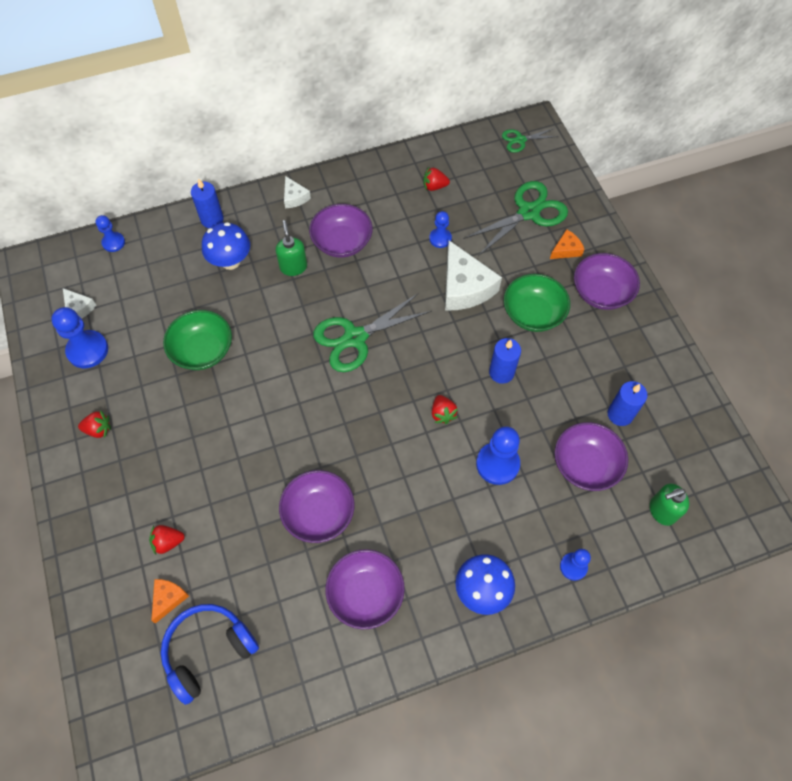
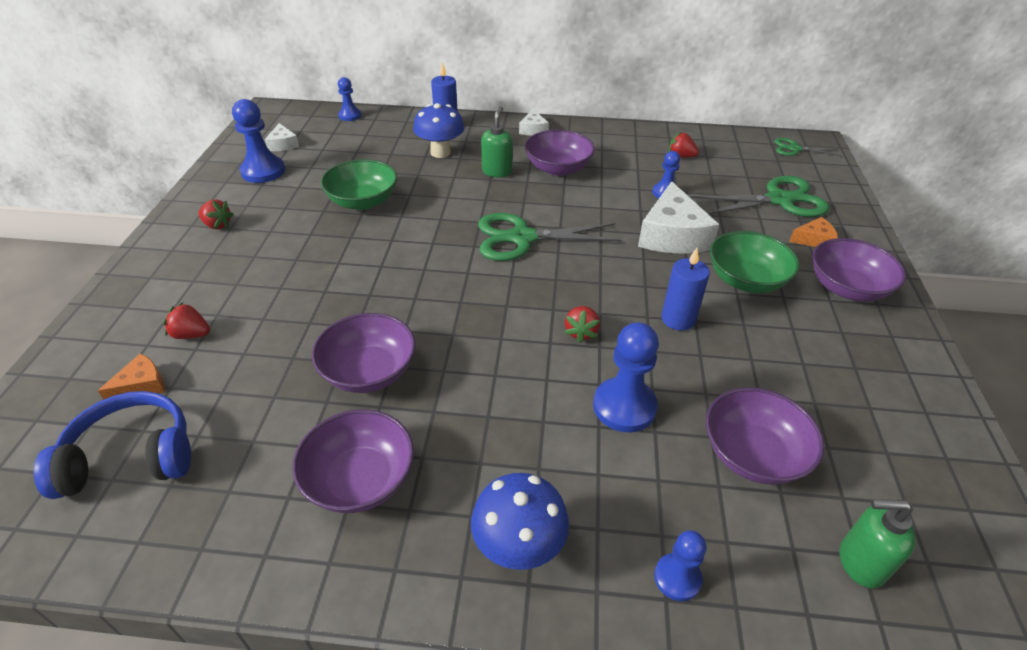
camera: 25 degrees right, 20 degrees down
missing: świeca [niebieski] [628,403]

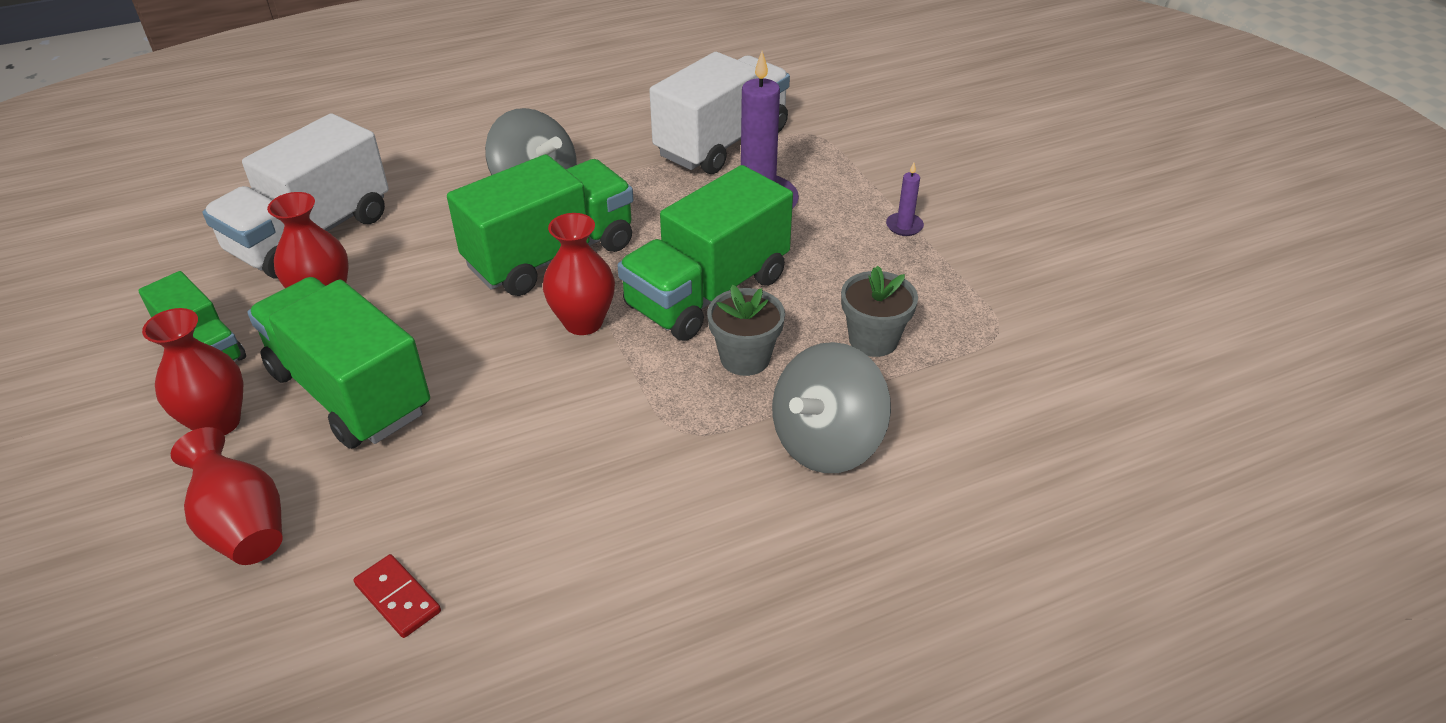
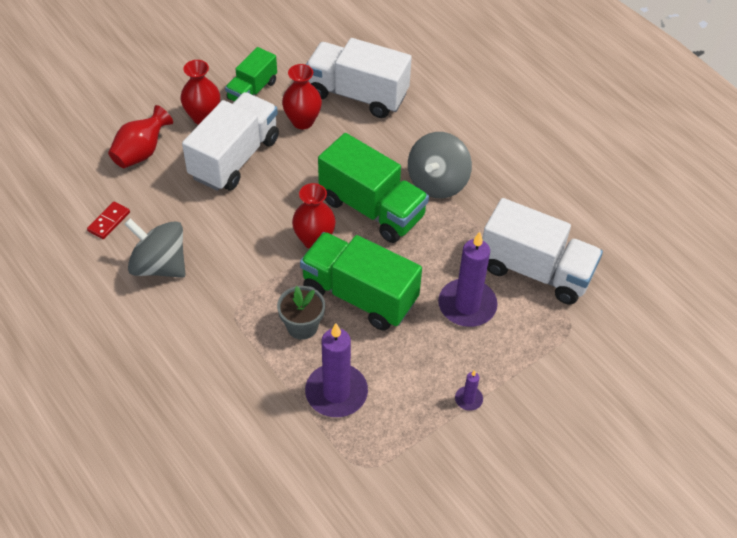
camera: 75 degrees right, 10 degrees up
relocated: bączek [szary] [831,407] to [155,248]
exchanged: doniczka [szary] [879,311] to świeca [fioletowy] [336,370]
colour: ciężarówka [zielony] [338,363] to ciężarówka [biały] [230,141]

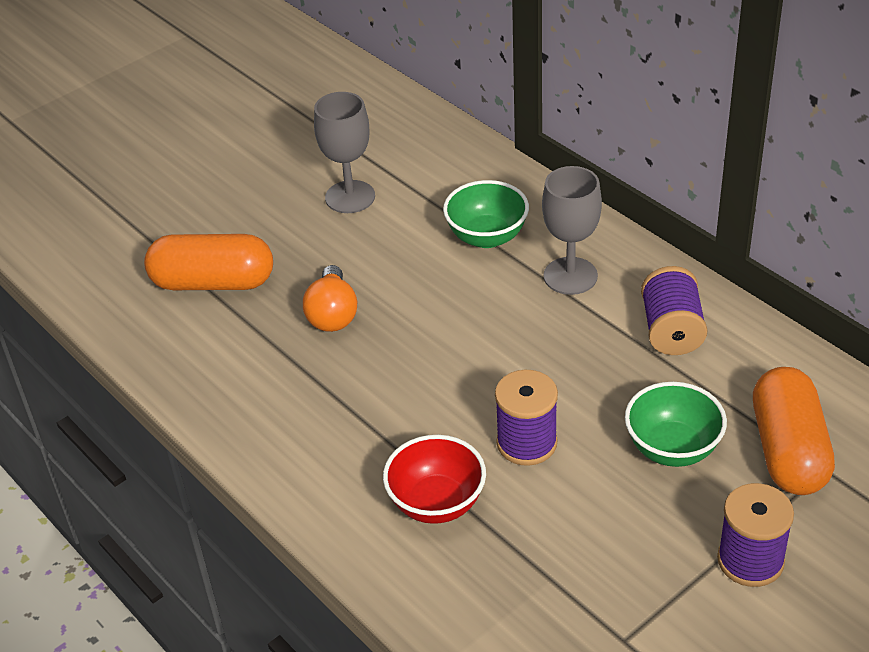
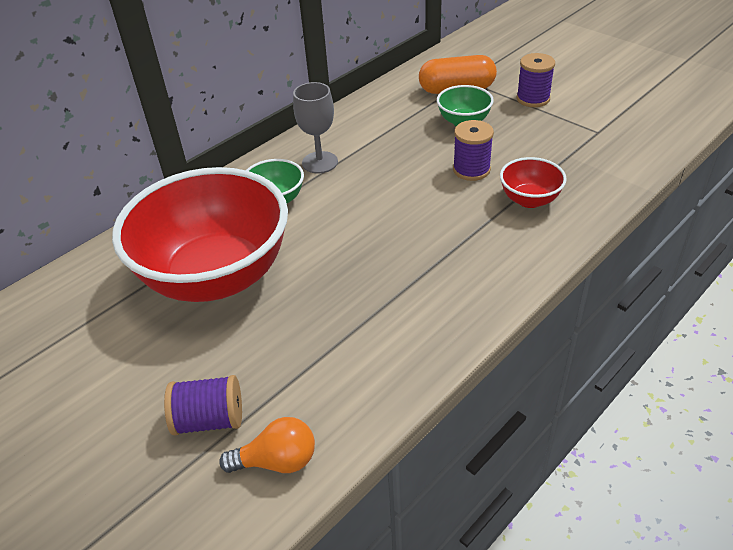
camera: 95 degrees left, 0 degrees up
missing: kapsułka [pomarańczowy] [208,262]
relocated: żarówka [pomarańczowy] [330,298] to [267,445]; szpulka [fioletowy] [674,310] to [203,405]
exchanged: kielich [szary] [344,152] to miska [czerwony] [200,234]

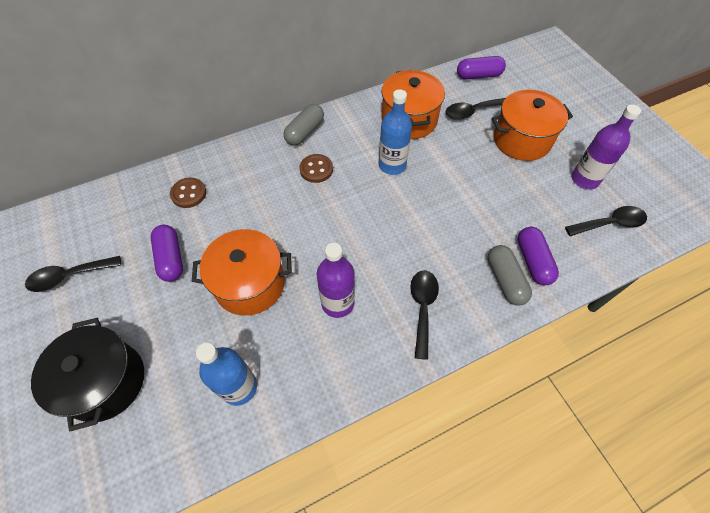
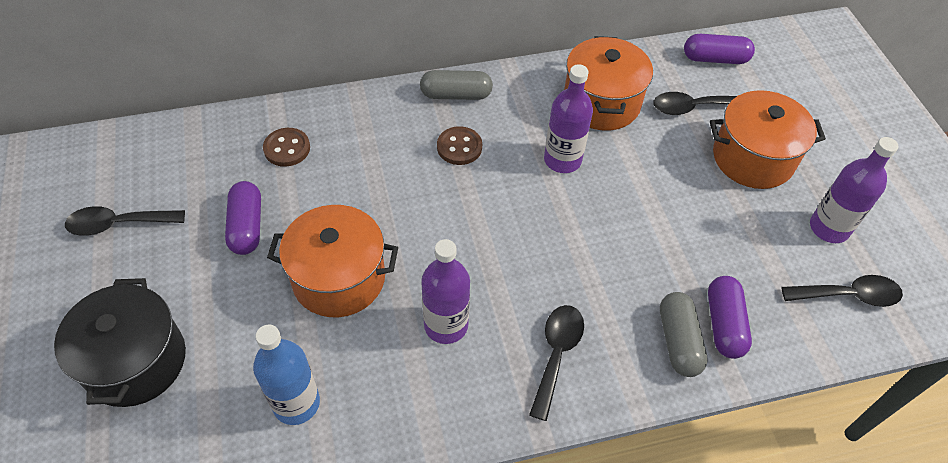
camera: 10 degrees right, 5 degrees down
colour: butelka [niebieski] [395,132] to butelka [fioletowy] [568,118]
spun: kapsułka [szary] [304,125] = [456,85] 45 degrees clockwise

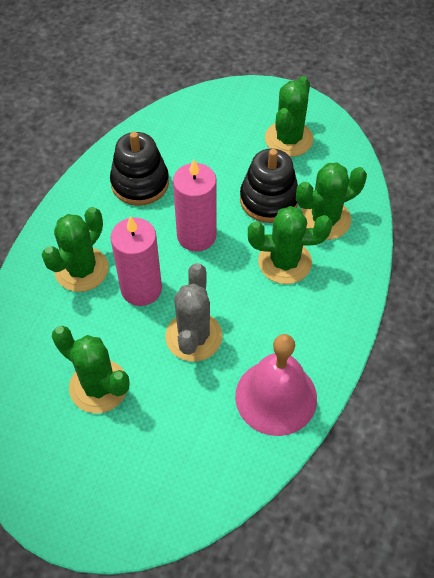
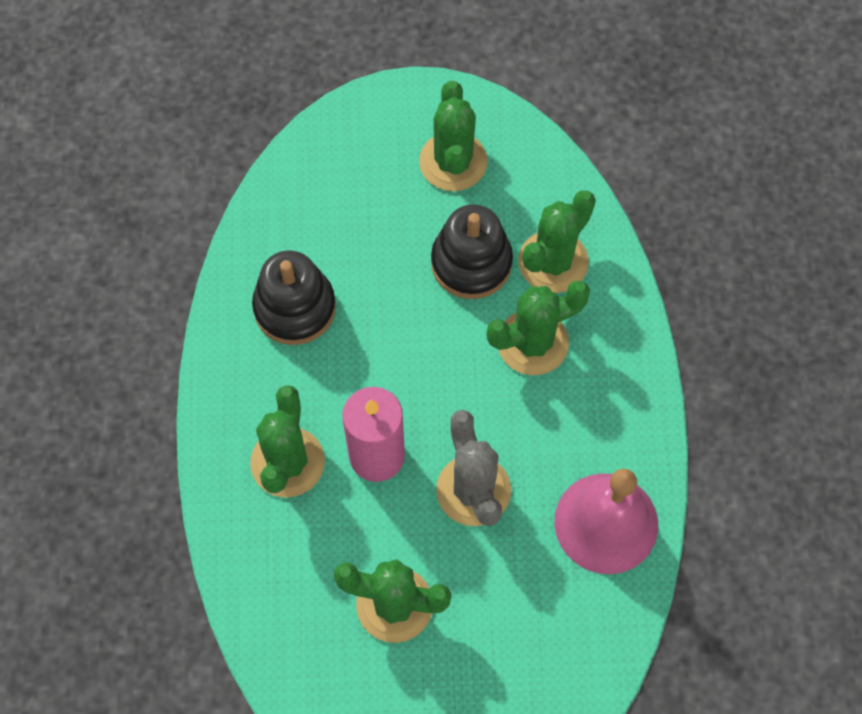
camera: 25 degrees left, 10 degrees up
missing: świeca [różowy] [195,205]

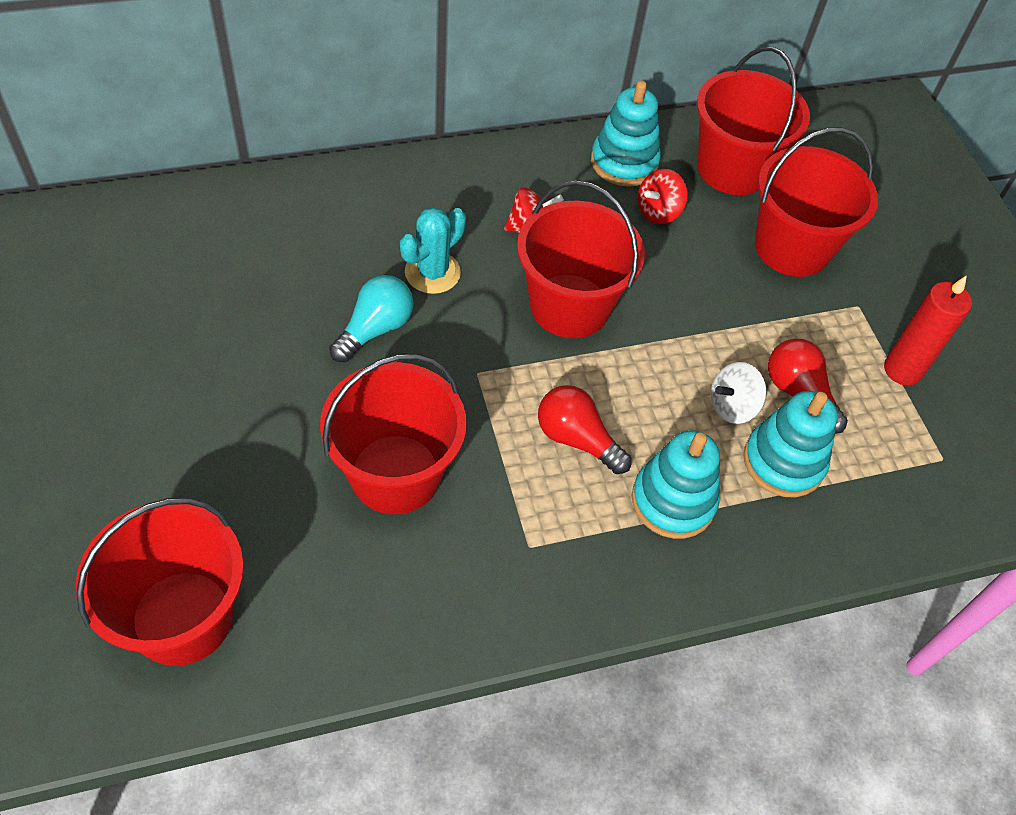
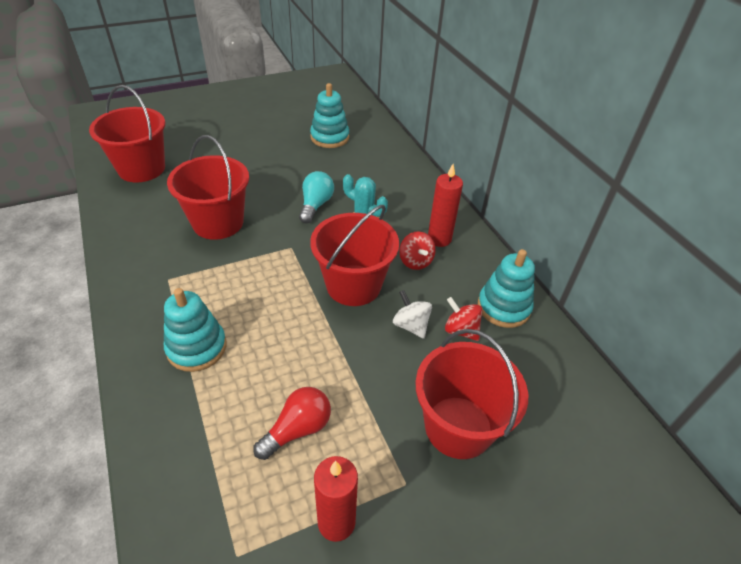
camera: 85 degrees right, 10 degrees down
missing: wiadro [czerwony] [753,121]; żarówka [czerwony] [585,429]
appeared: świeca [czerwony] [445,205]
relocated: bączek [biały] [739,393] to [412,314]; zabawka nakładanka [turkusowy] [790,444] to [329,115]
spun: żarówka [turkusowy] [371,318] = [316,197] 105 degrees counterclockwise

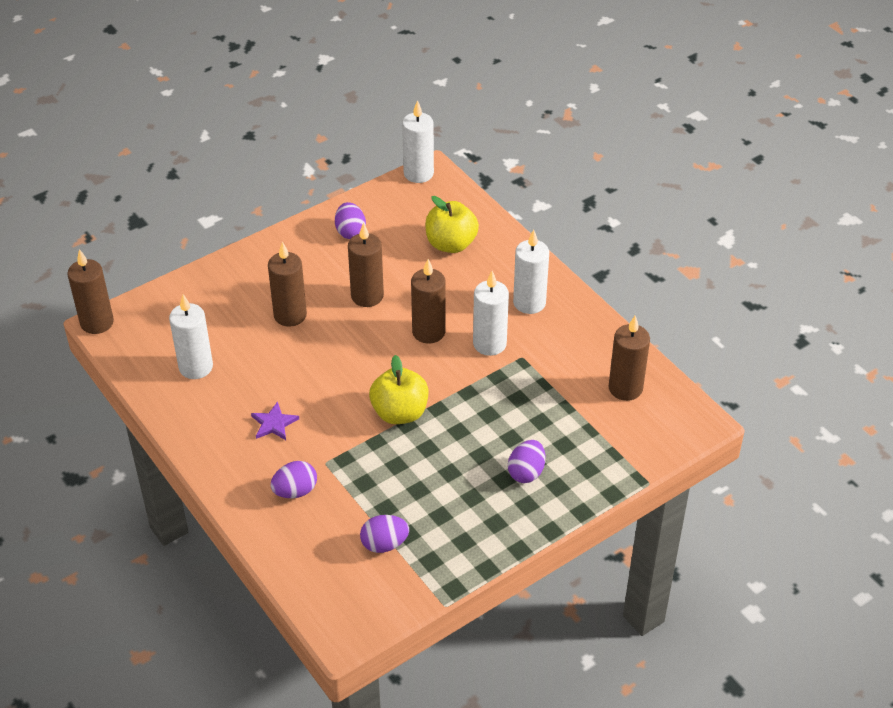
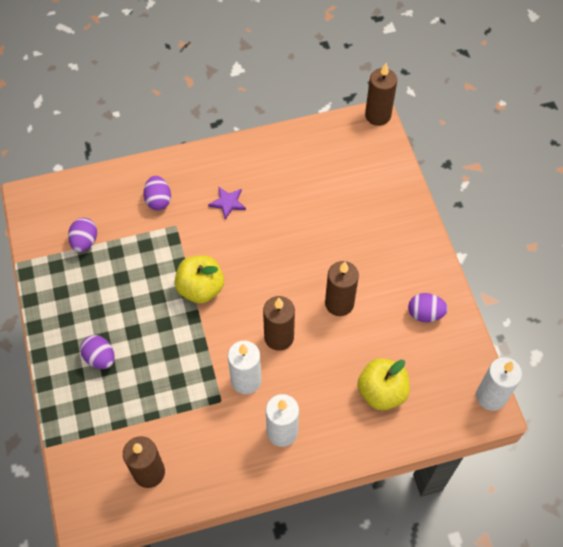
camera: 110 degrees right, 15 degrees up
missing: świeca [brązowy] [287,284]; świeca [biały] [191,336]

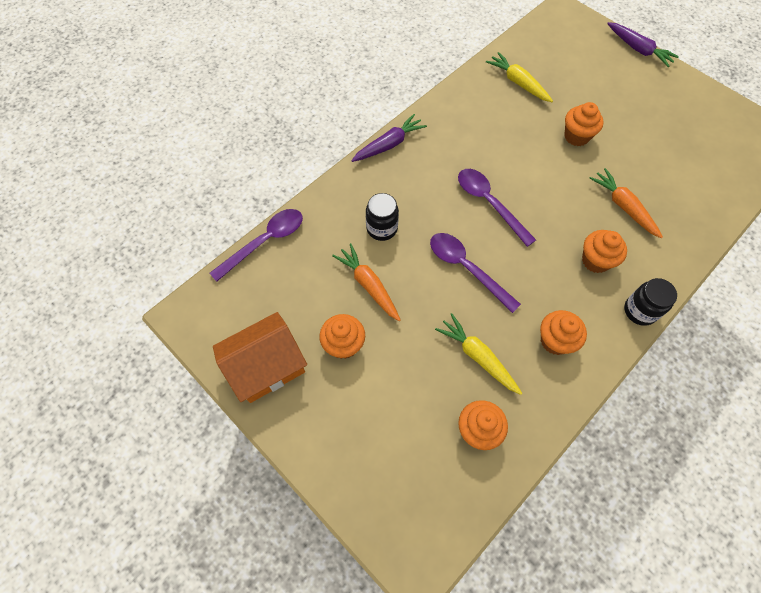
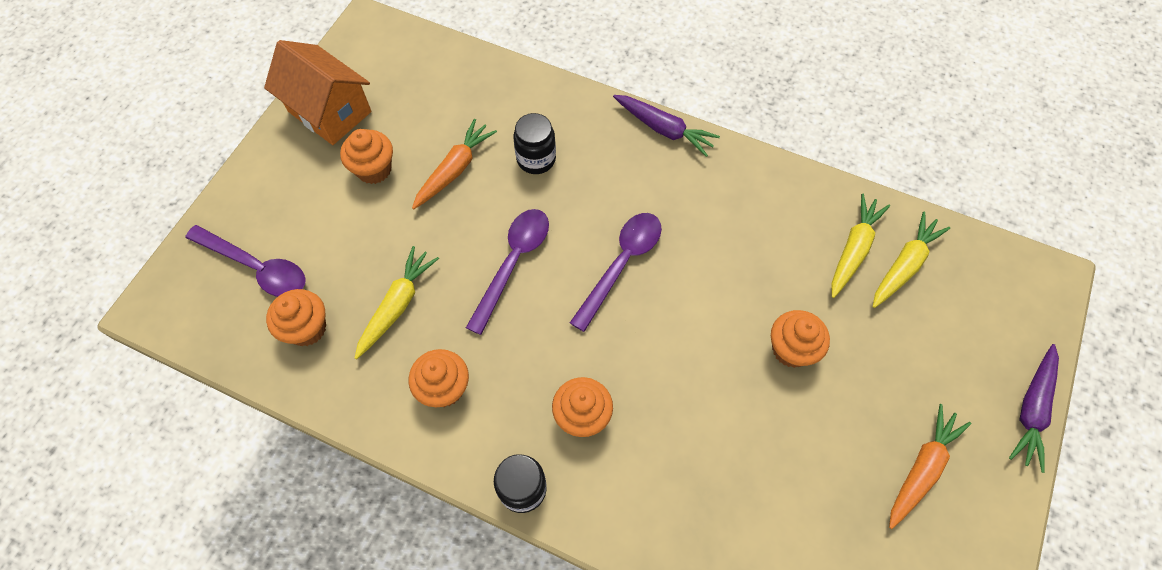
camera: 70 degrees right, 0 degrees up
appeared: marchewka [żółty] [911,260]
relocated: marchewka [pomarańczowy] [626,203] to [930,466]; łyżka [fioletowy] [256,245] to [245,261]

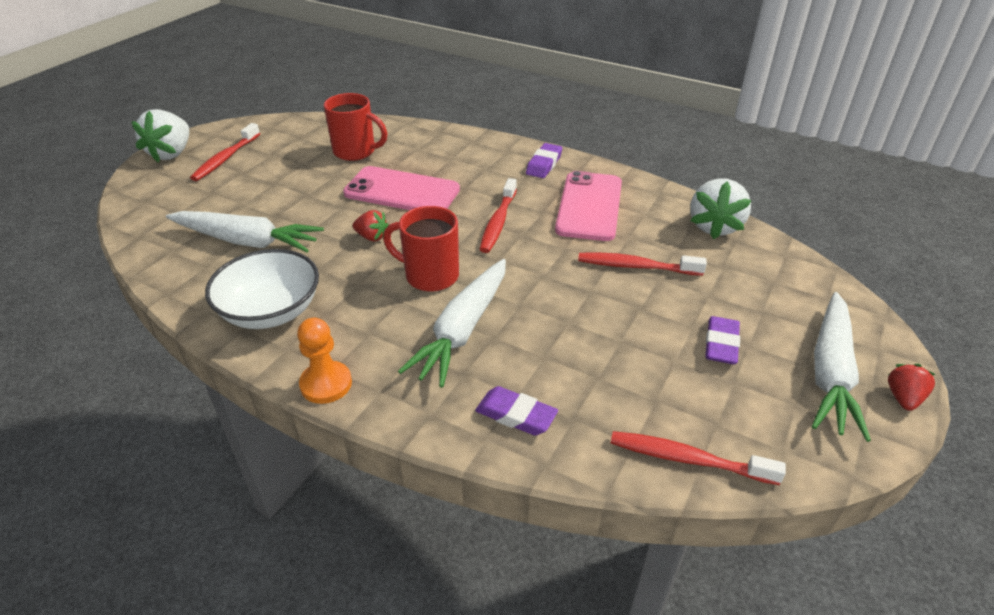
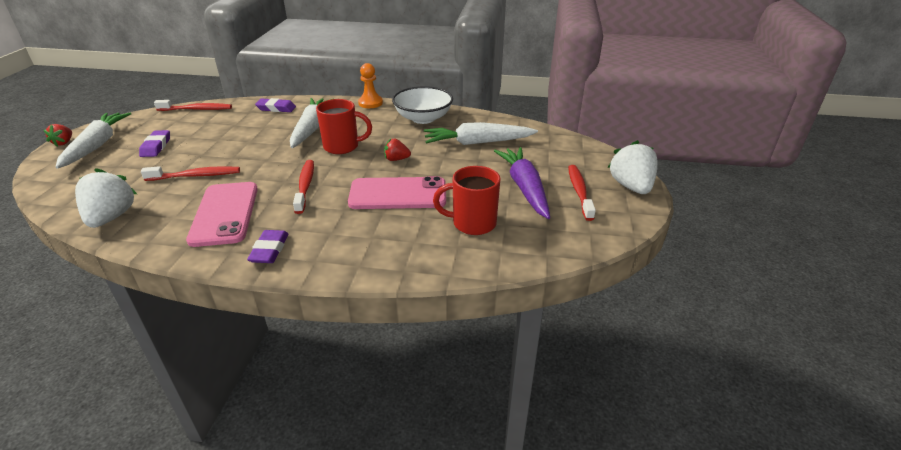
camera: 160 degrees right, 5 degrees down
appeared: marchewka [fioletowy] [522,183]

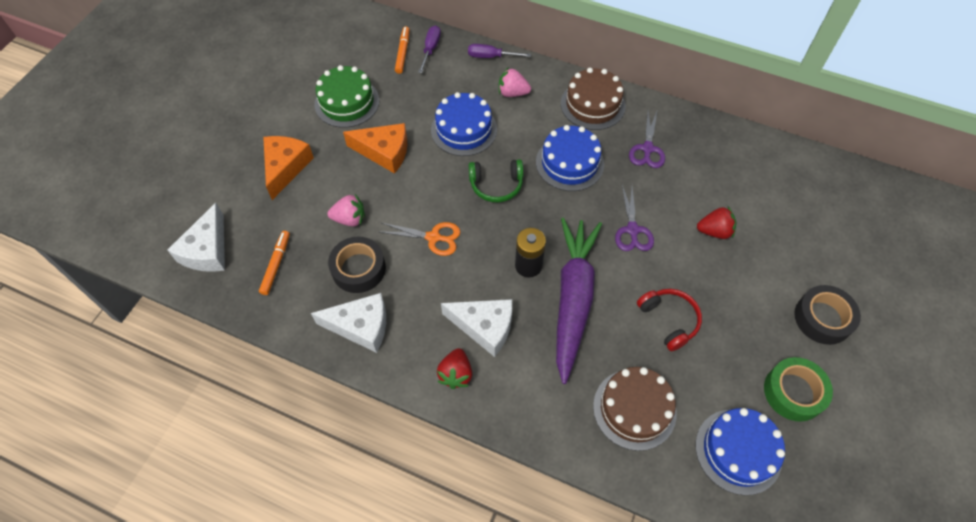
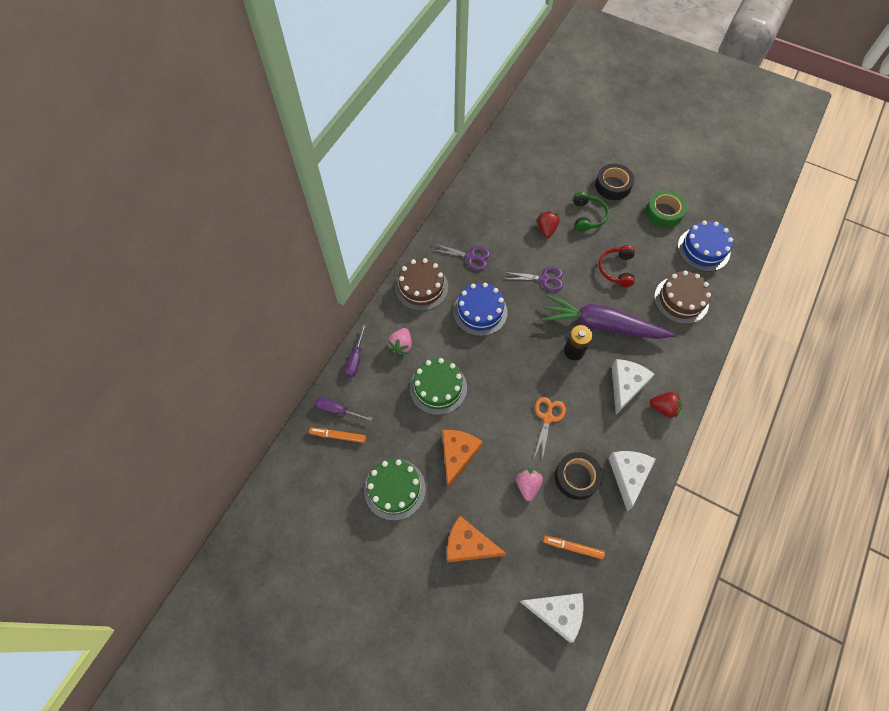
camera: 85 degrees left, 5 degrees up
relocated: słuchawki [zielony] [496,181] to [591,212]
colour: tort [niebieski] [464,124] to tort [zielony] [438,386]
spun: słuchawki [czerwony] [669,320] = [617,266] 60 degrees counterclockwise

